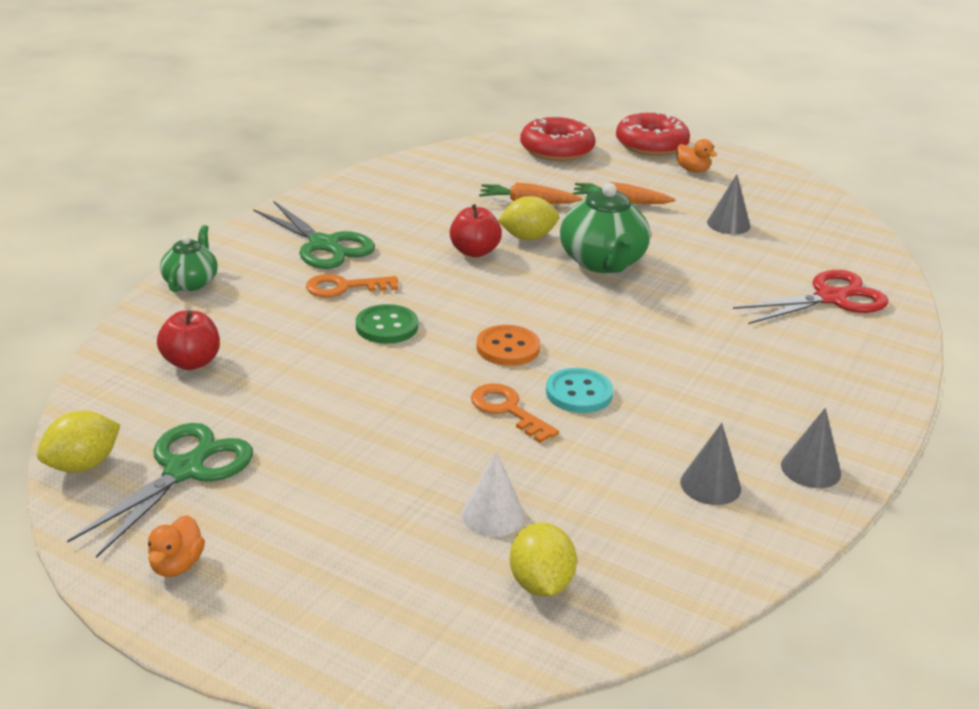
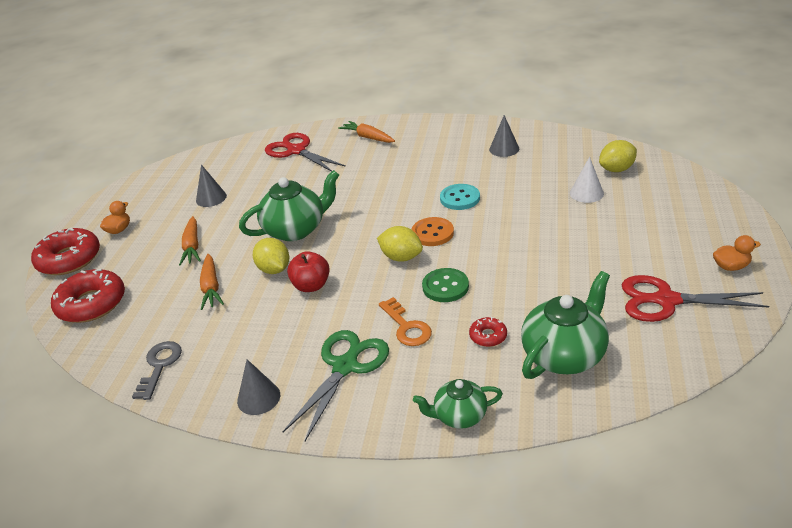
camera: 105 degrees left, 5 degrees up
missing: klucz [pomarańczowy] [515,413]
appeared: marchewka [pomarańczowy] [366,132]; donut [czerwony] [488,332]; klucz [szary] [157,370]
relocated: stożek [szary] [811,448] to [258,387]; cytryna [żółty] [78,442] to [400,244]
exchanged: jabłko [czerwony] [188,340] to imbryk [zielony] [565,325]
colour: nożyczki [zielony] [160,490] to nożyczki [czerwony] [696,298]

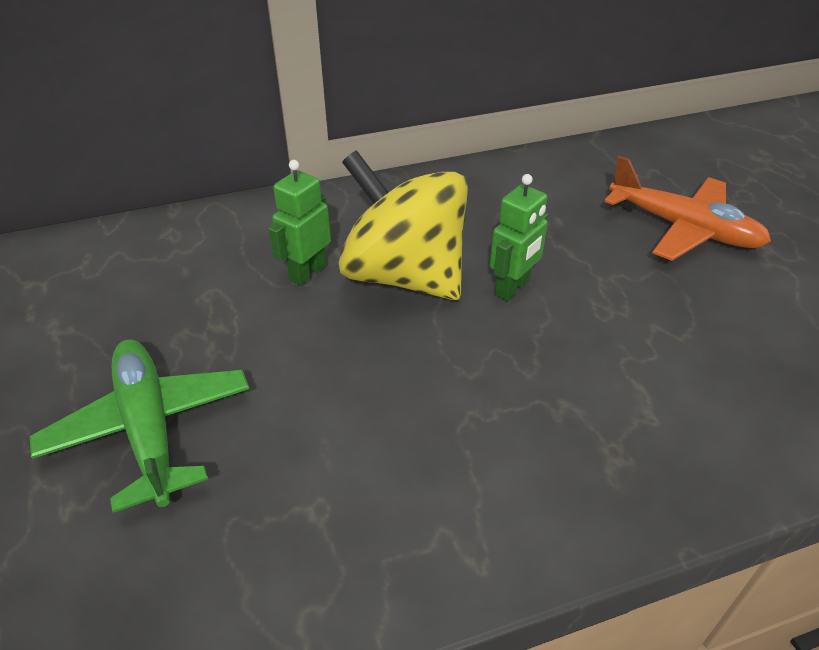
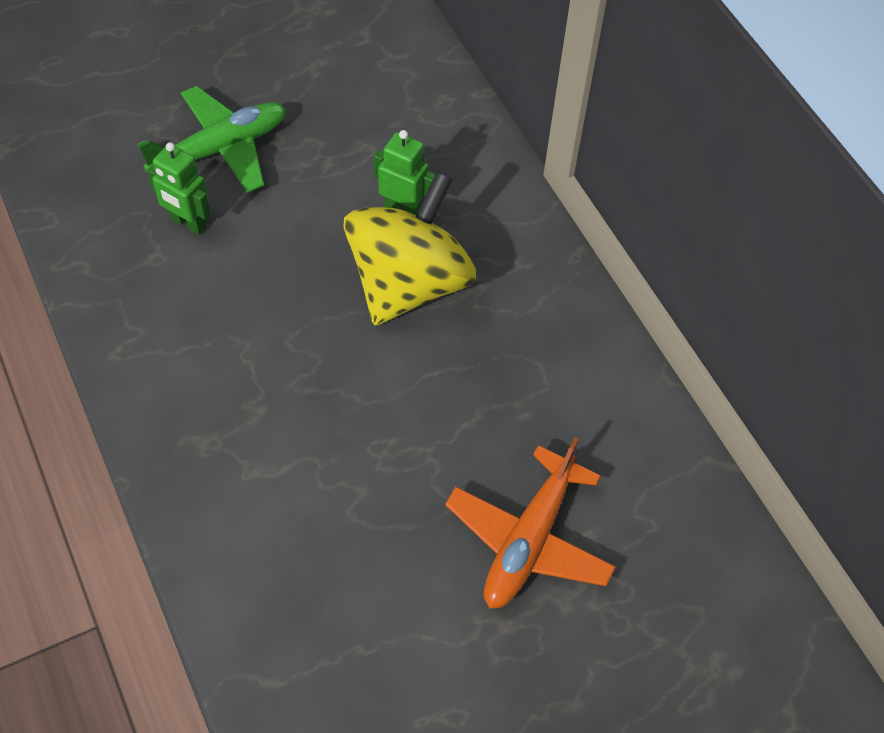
camera: 80 degrees right, 15 degrees up
relocated: robot [zielony] [519,237] to [178,188]

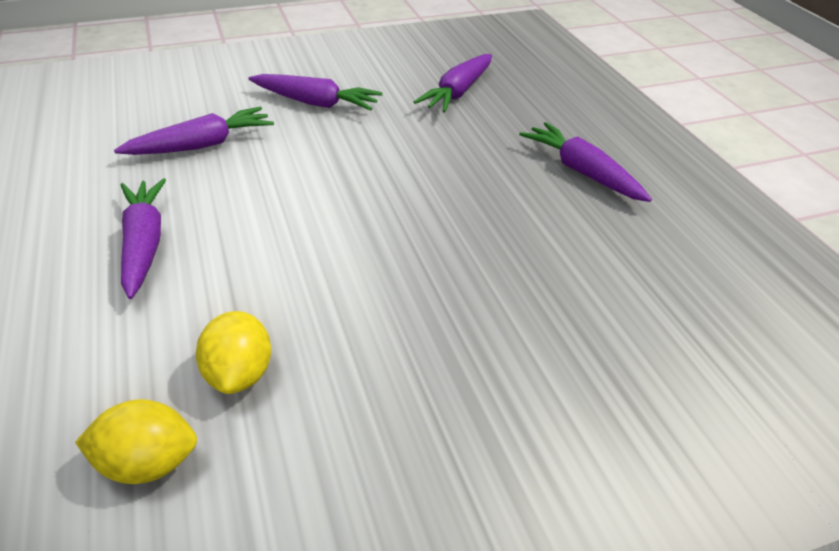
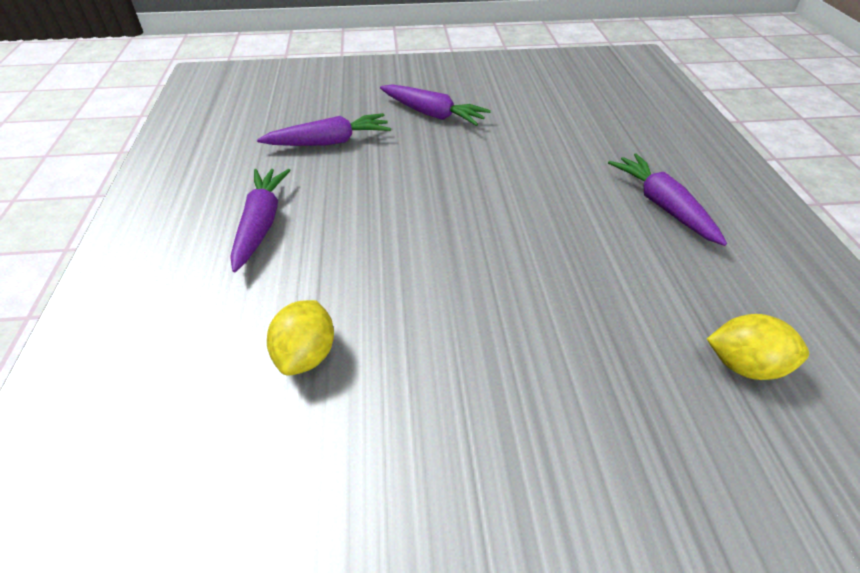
camera: 15 degrees right, 5 degrees up
missing: marchewka [fioletowy] [453,83]
relocated: cytryna [żółty] [136,441] to [758,347]

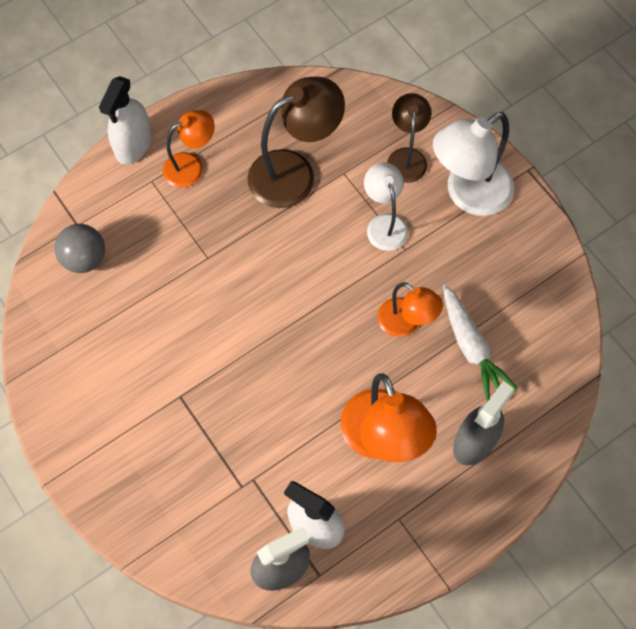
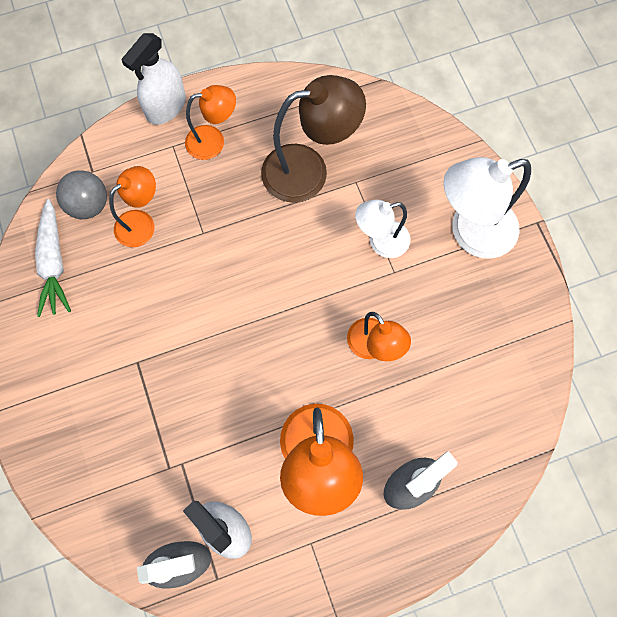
camera: 15 degrees right, 5 degrees up
missing: lampka [brązowy] [409,138]
appeared: lampka [pomarańczowy] [132,206]
relocated: marchewka [biały] [480,343] to [53,258]
spun: lampka [biały] [386,207] = [383,229] 105 degrees counterclockwise

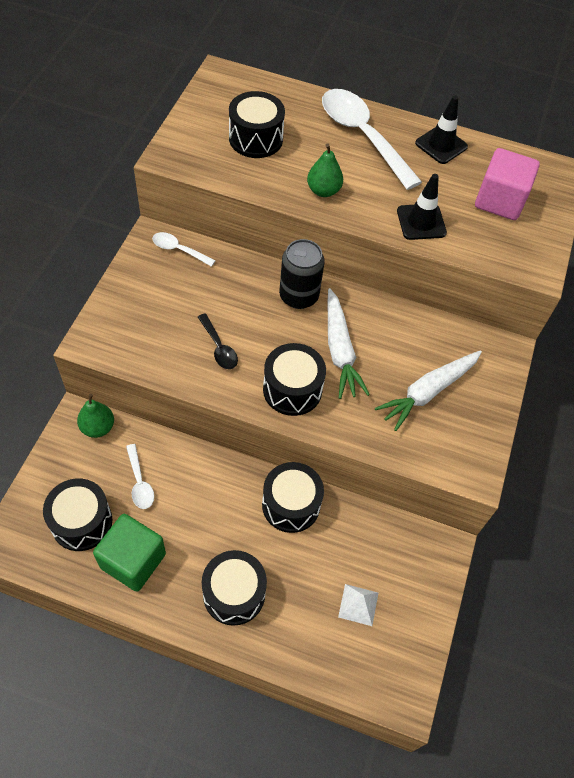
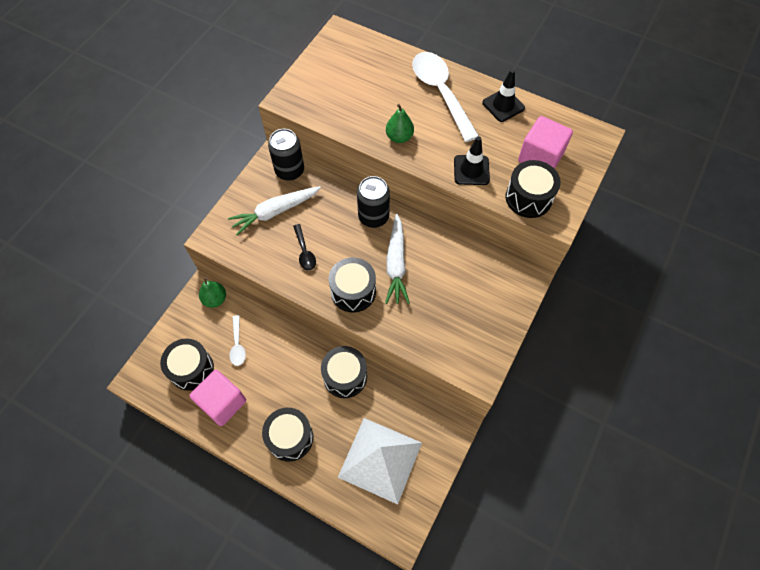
camera: 15 degrees right, 5 degrees up
relocated: bęben [czarny] [257,124] to [533,189]; marchewka [biały] [428,390] to [274,210]
exchanged: łyżka [biały] [184,249] to puszka [czarny] [286,155]
colour: sześcian [zielony] [129,553] to sześcian [różowy] [217,398]
size: piramida [biały] [358,605] = [380,461] x2.47

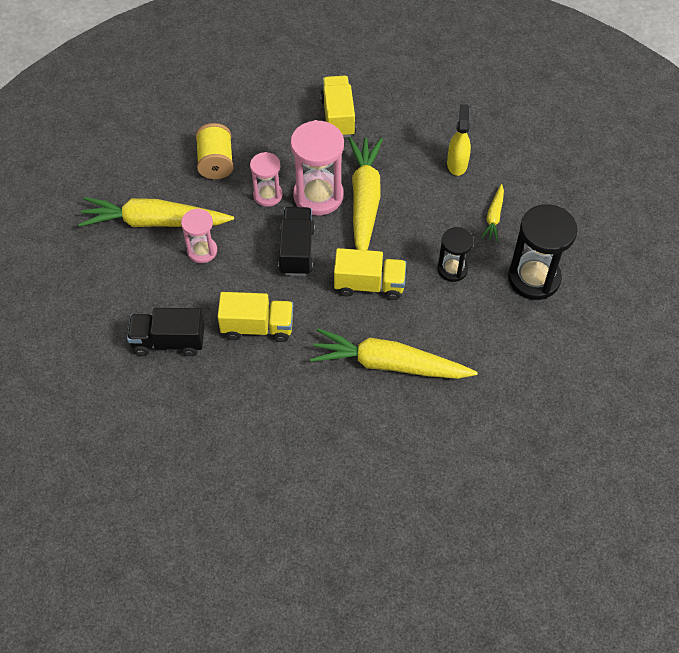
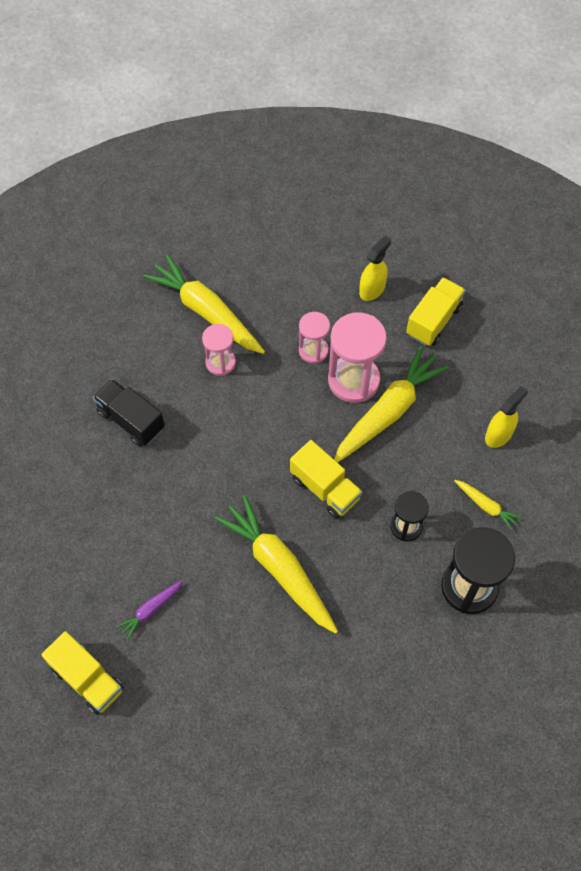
camera: 40 degrees right, 5 degrees up
missing: szpulka [żółty] [215,151]; ciężarówka [czarny] [296,241]
appeared: spryskiwacz [żółty] [375,268]; marchewka [fioletowy] [149,610]
relocated: ciężarówka [żółty] [255,317] to [82,673]
spun: marchewka [żółty] [492,212] = [488,505] 105 degrees counterclockwise

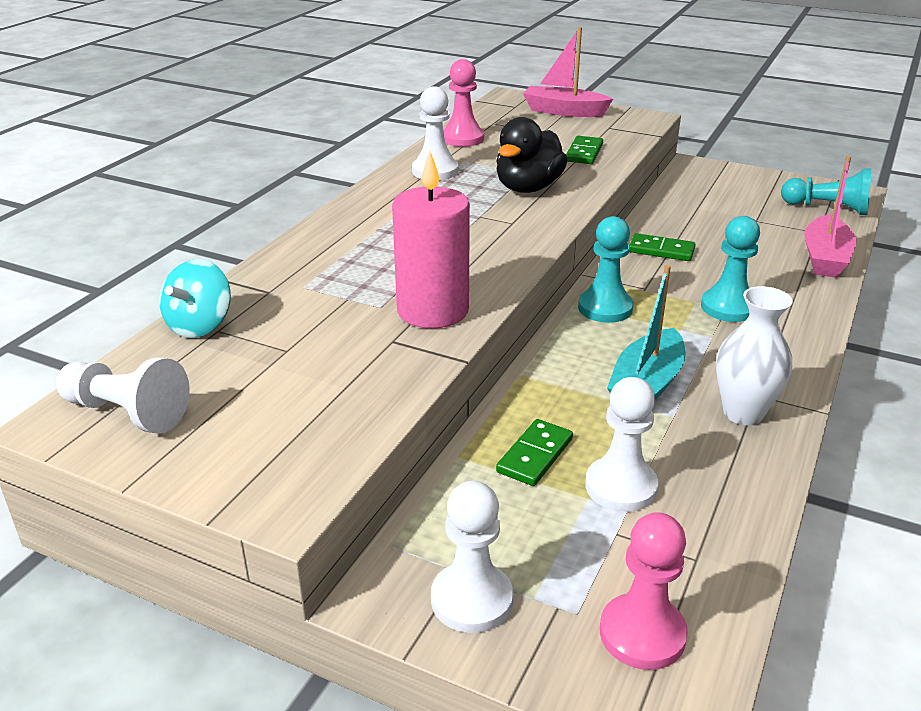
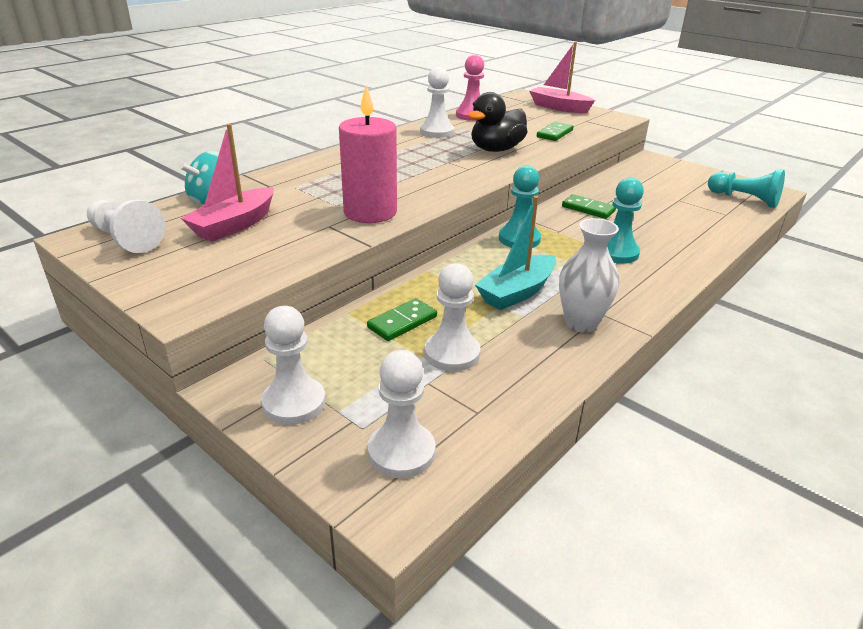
camera: 15 degrees right, 0 degrees up
relocated: łódka [różowy] [830,217] to [227,182]
colour: pionek [różowy] [644,591] to pionek [biały] [402,414]

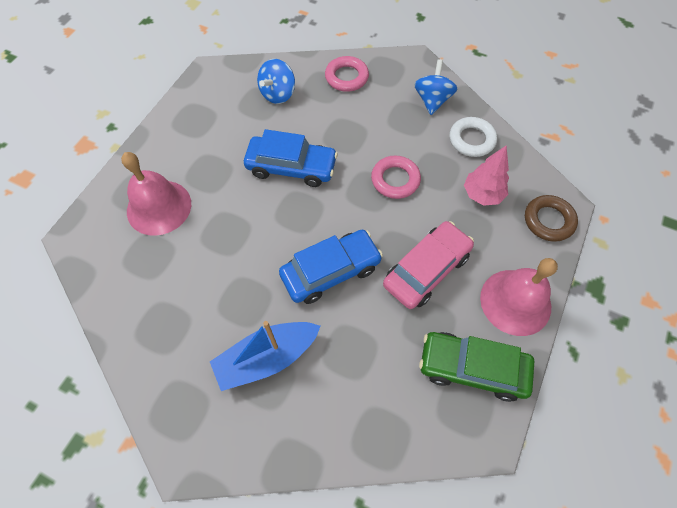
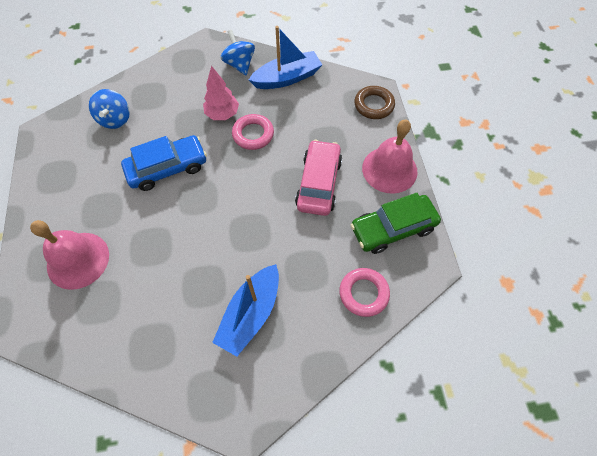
camera: 35 degrees left, 0 degrees up
missing: samochód [niebieski] [331,267]
relocated: pierścień [różowy] [347,74] to [364,292]; drzewko [różowy] [486,175] to [221,93]
exchanged: pierścień [biały] [473,137] to łódka [niebieski] [285,57]

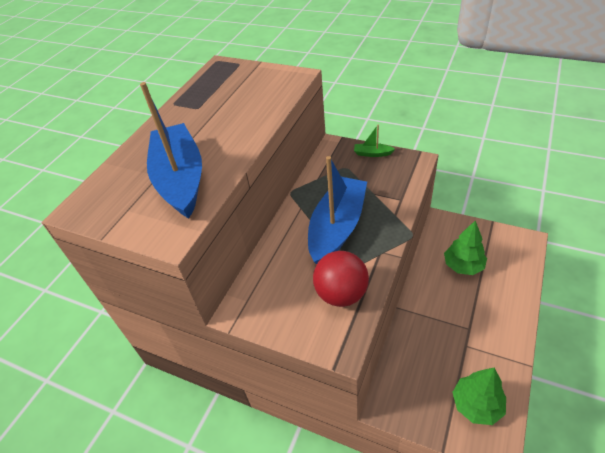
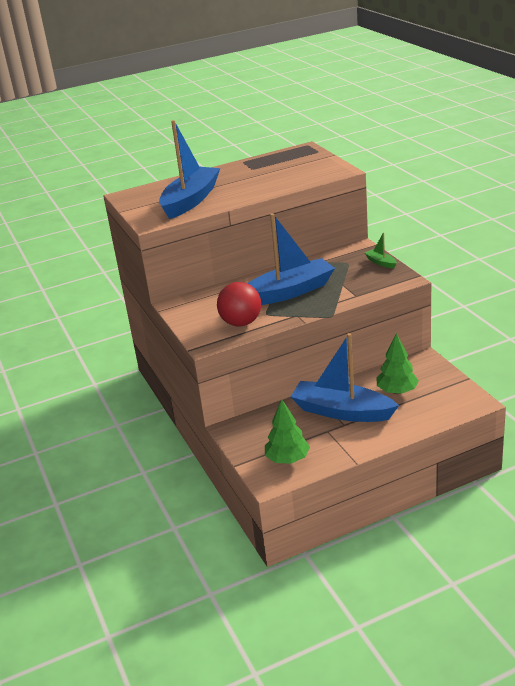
camera: 40 degrees right, 15 degrees down
appeared: łódka [niebieski] [345,377]

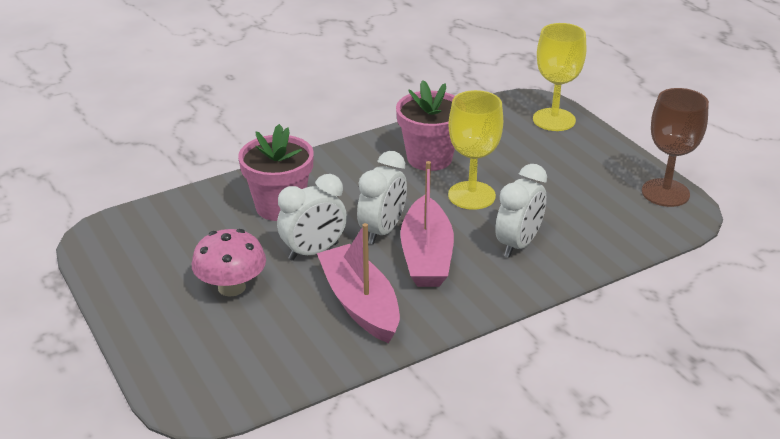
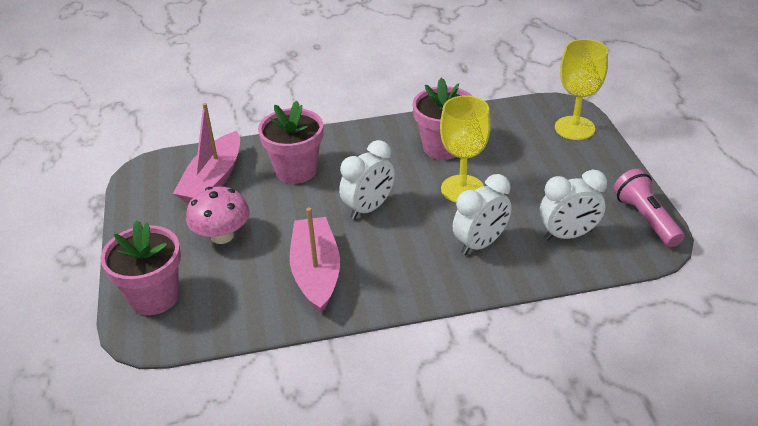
camera: 20 degrees right, 5 degrees up
appeared: doniczka [różowy] [140,268]
relocated: łódka [różowy] [427,224] to [206,153]; budzik [biały] [312,217] to [573,205]
exchanged: kielich [brązowy] [675,147] to latarka [różowy] [649,208]

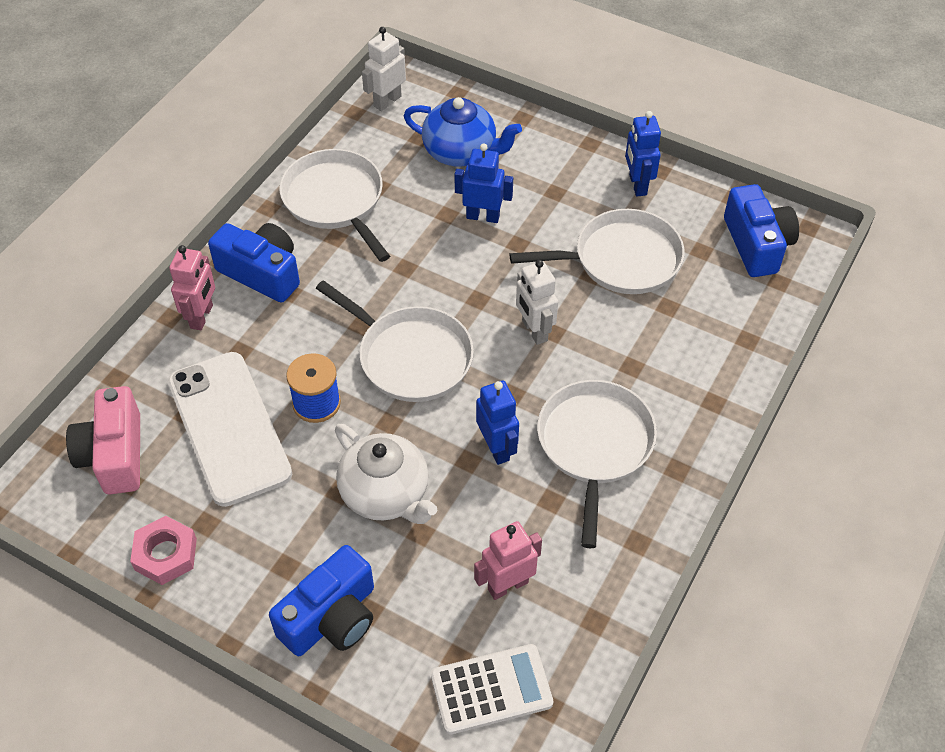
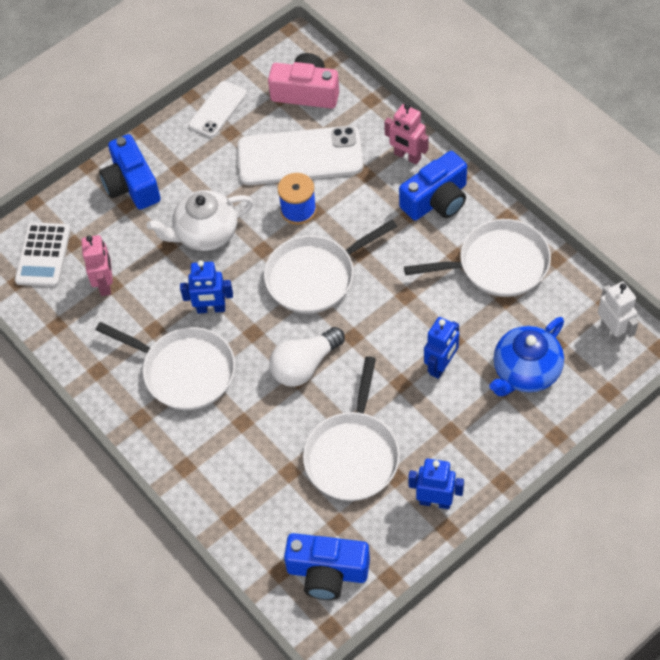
camera: 115 degrees right, 5 degrees up
exchanged: robot [biały] [537,302] to żarówka [biały] [307,357]; nakrętka [różowy] [163,550] to telefon [biały] [218,109]

